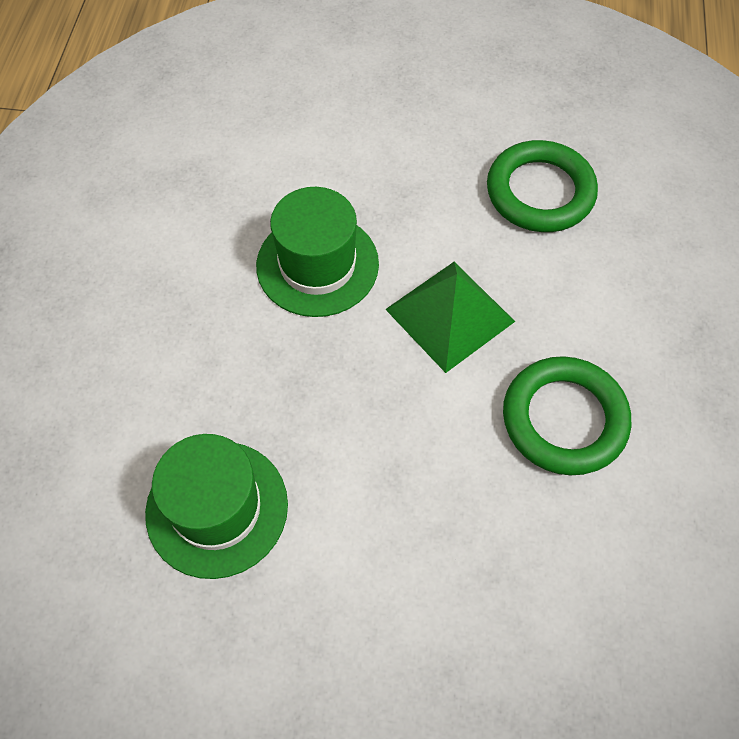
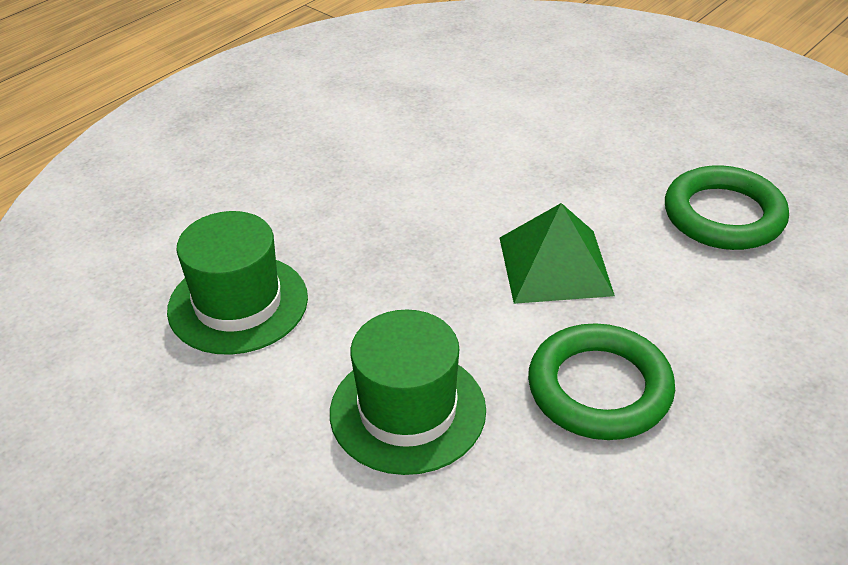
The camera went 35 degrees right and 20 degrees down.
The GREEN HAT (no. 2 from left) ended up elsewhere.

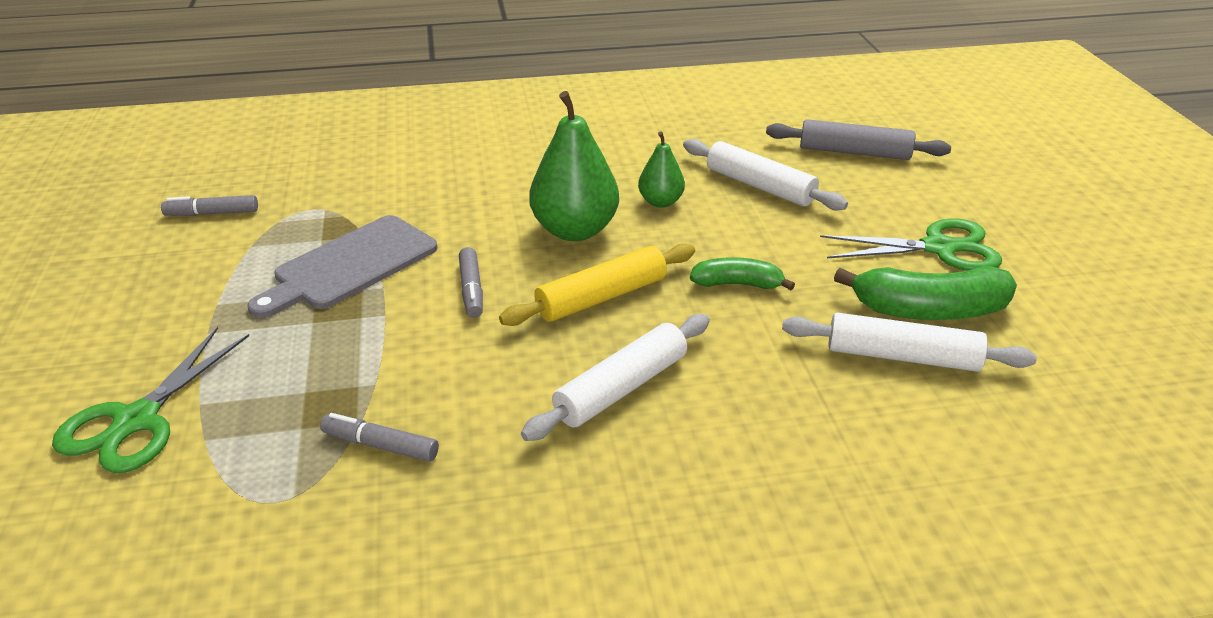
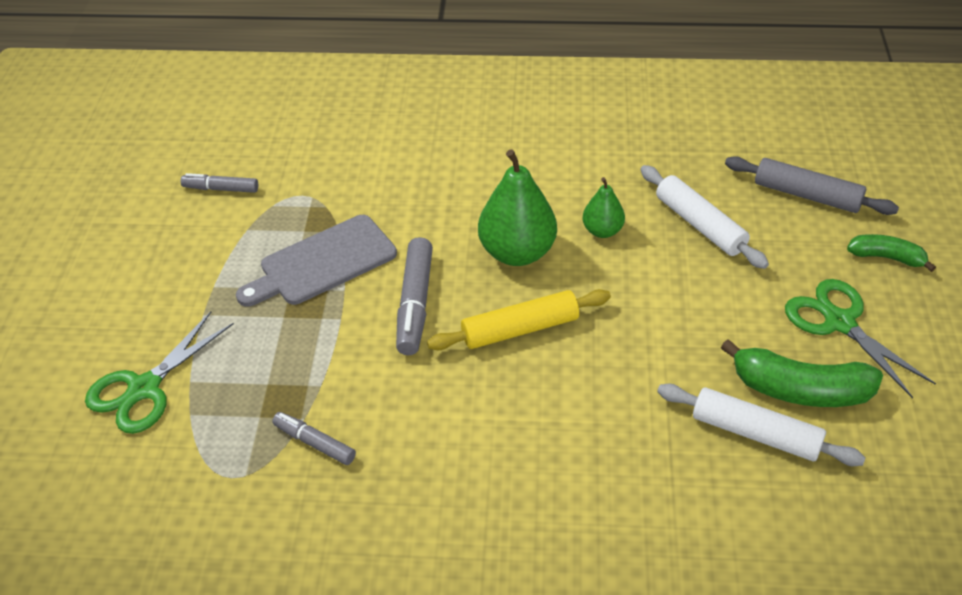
The camera went 15 degrees right and 10 degrees up.
The second view lost the WHITE ROLLING PIN (no. 1 from left).
The GREEN BANANA (no. 1 from left in the first image) ended up elsewhere.
The GREEN SCISSORS (no. 2 from left) ended up facing another way, 135 degrees counterclockwise from before.
The size of the GREY MARKER (no. 3 from left) changed by a factor of 1.65.

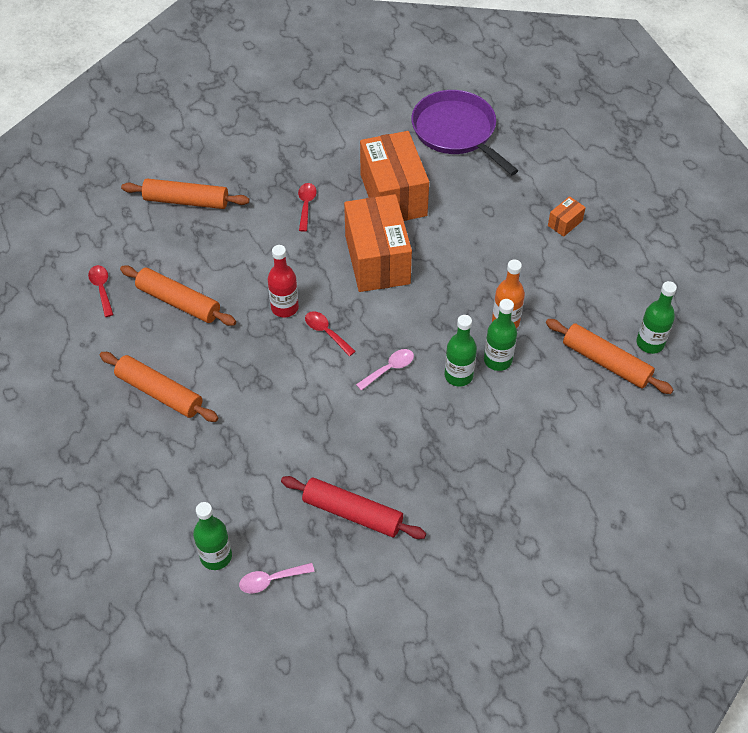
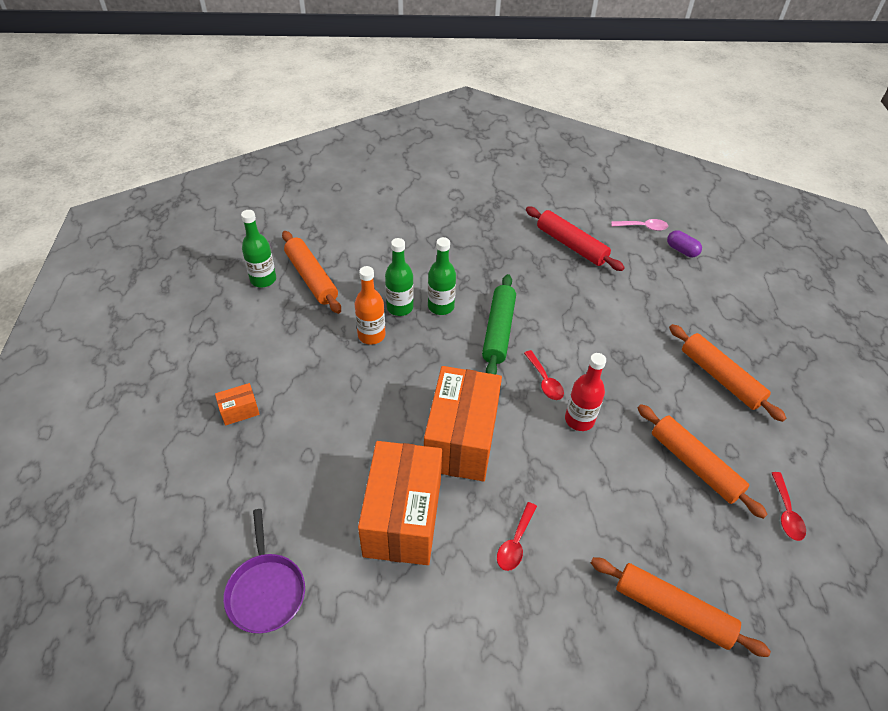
The camera went 160 degrees left and 5 degrees down.
Where the GREEN BOTTLE (no. 1 from left) stood, the PURPLE CAPSULE came to stand.
Where the PINK SPOON (no. 2 from left) stood, the GREEN ROLLING PIN came to stand.
The size of the PURPLE PAN changed by a factor of 0.64.

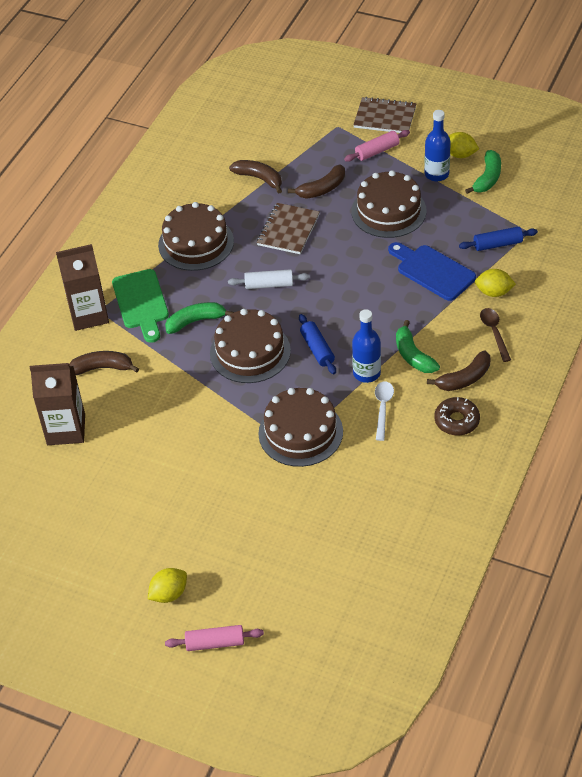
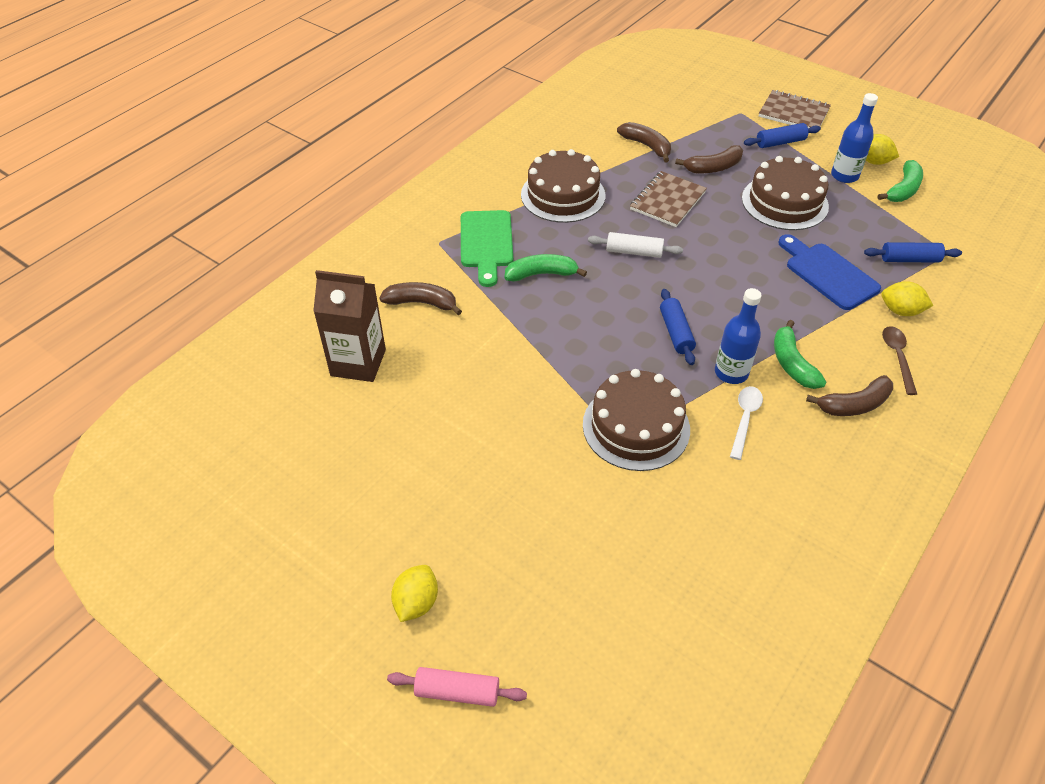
The camera went 10 degrees right and 0 degrees up.
The second view lost the BROWN CARTON (no. 2 from left).
The second view lost the BROWN CAKE (no. 2 from left).
The second view lost the BROWN DONUT.
What was the PINK ROLLING PIN (no. 2 from left) turned into the BLUE ROLLING PIN (no. 2 from left).
The YELLOW LEMON (no. 1 from left) ended up facing another way, 45 degrees counterclockwise from before.

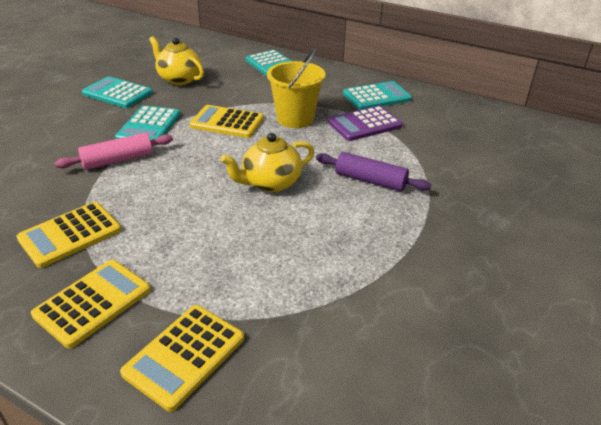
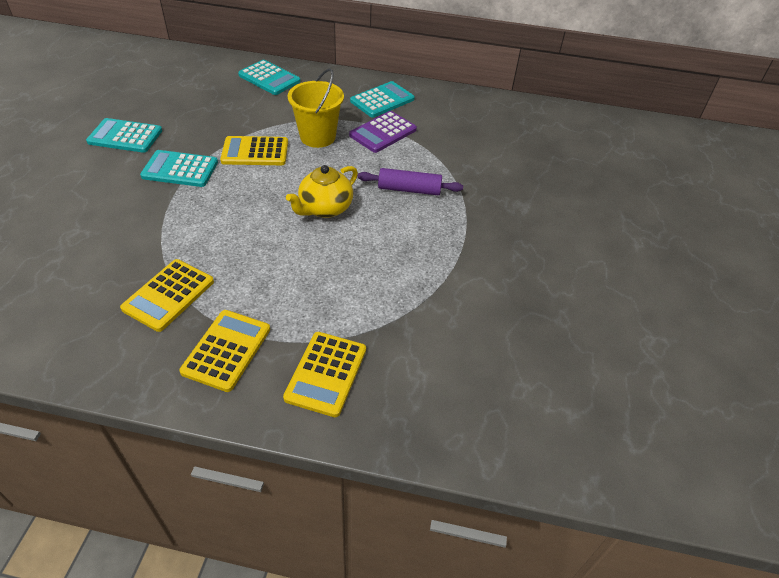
The camera went 20 degrees left and 10 degrees up.
The second view lost the PINK ROLLING PIN.
The second view lost the YELLOW TEAPOT (no. 1 from left).
The TURQUOISE CALCULATOR (no. 2 from left) ended up facing another way, 105 degrees clockwise from before.

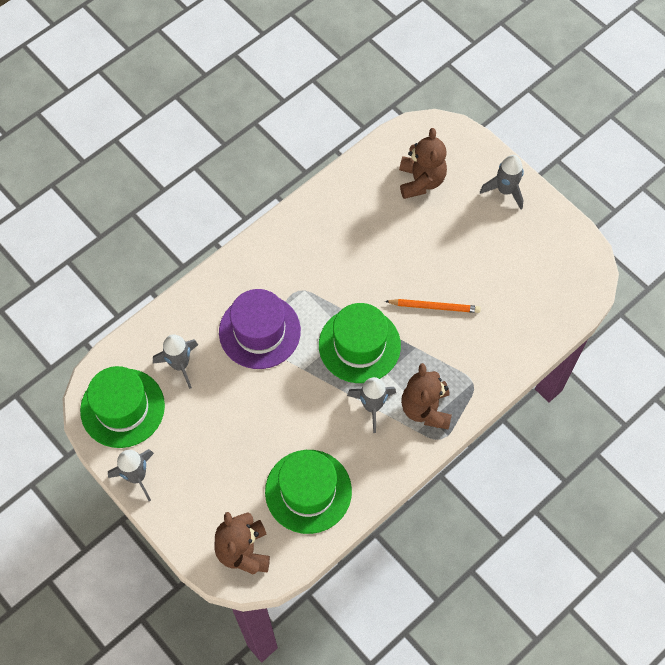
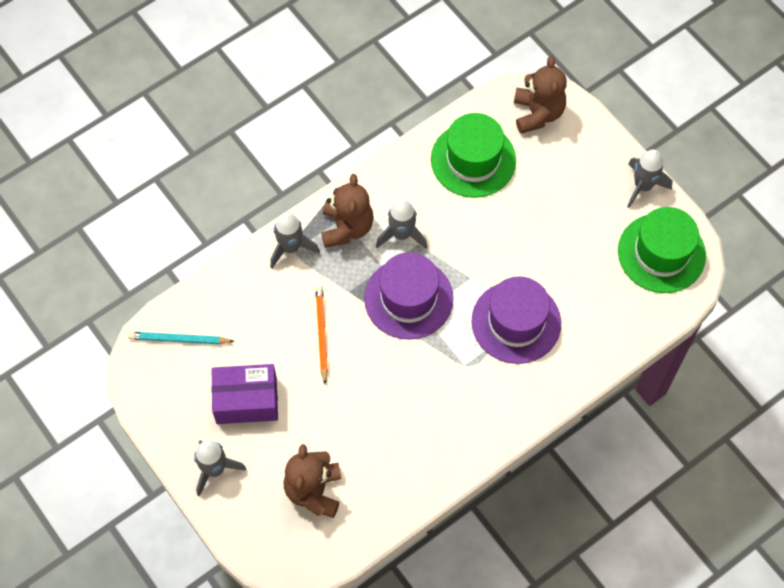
The camera went 175 degrees left and 0 degrees up.
The second view gained the TURQUOISE PENCIL.
The second view gained the PURPLE BOX.
The GREY ROCKET (no. 2 from left) ended up elsewhere.
What was the GREEN HAT (no. 3 from left) turned into the PURPLE HAT (no. 1 from left).
The ORANGE PENCIL ended up facing another way, 75 degrees clockwise from before.

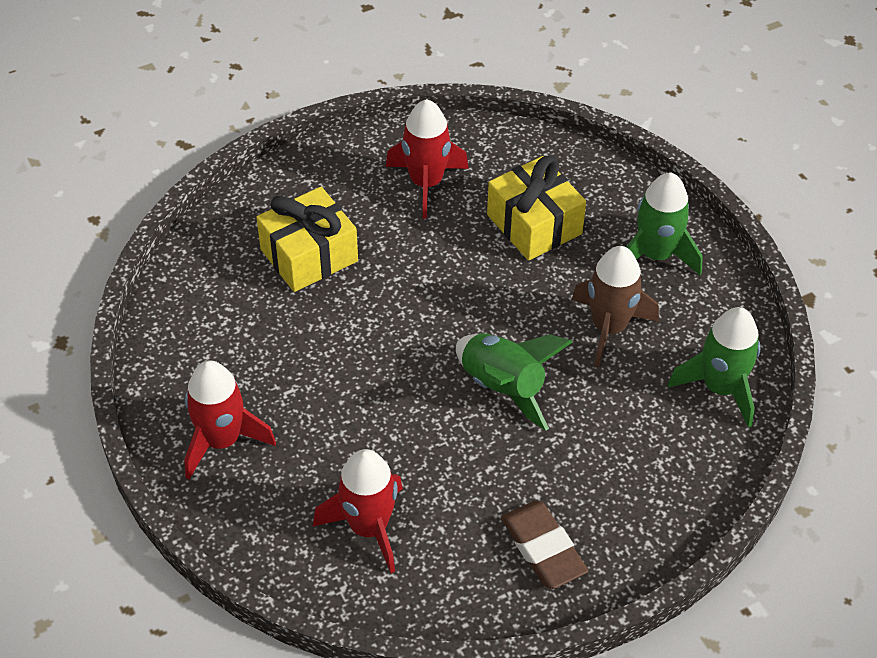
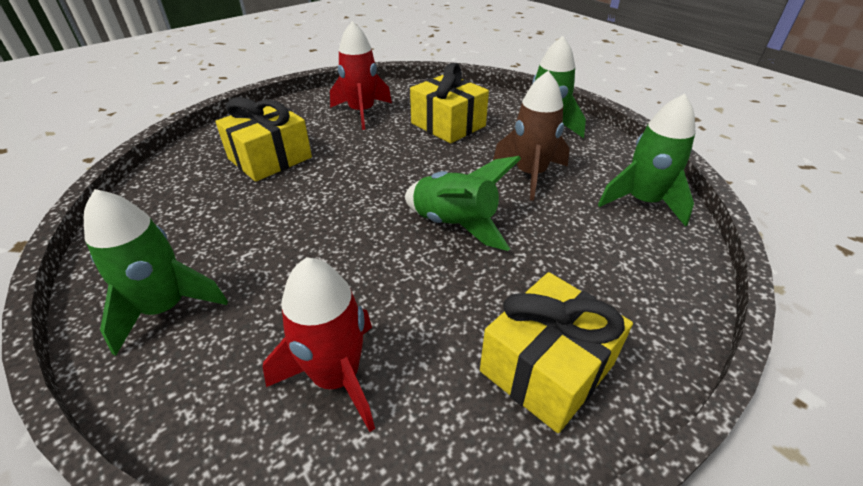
The camera went 10 degrees left and 10 degrees down.
Where the BROWN ERASER stood, the YELLOW GIFT (no. 3 from left) came to stand.
What was the RED ROCKET (no. 1 from left) turned into the GREEN ROCKET (no. 1 from left).

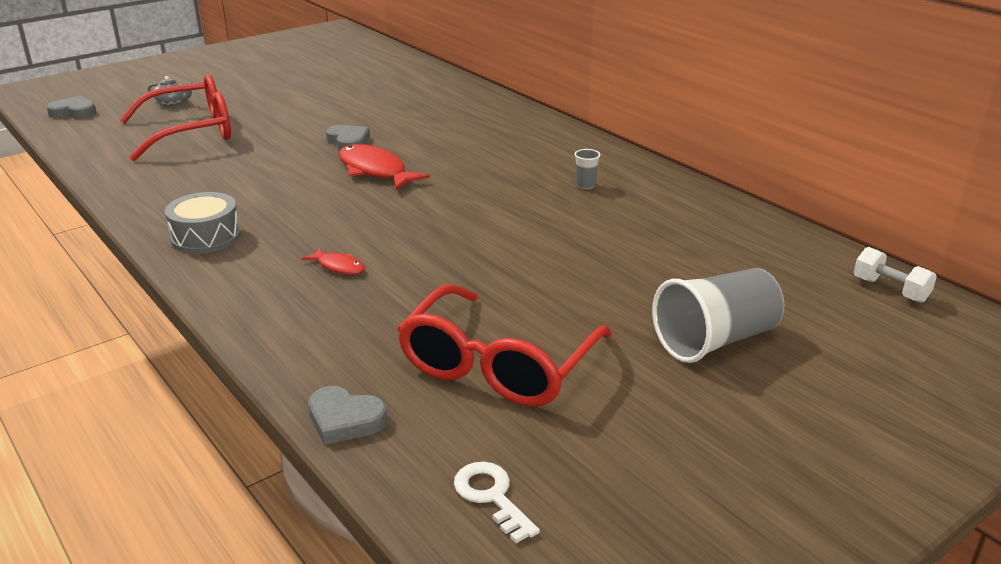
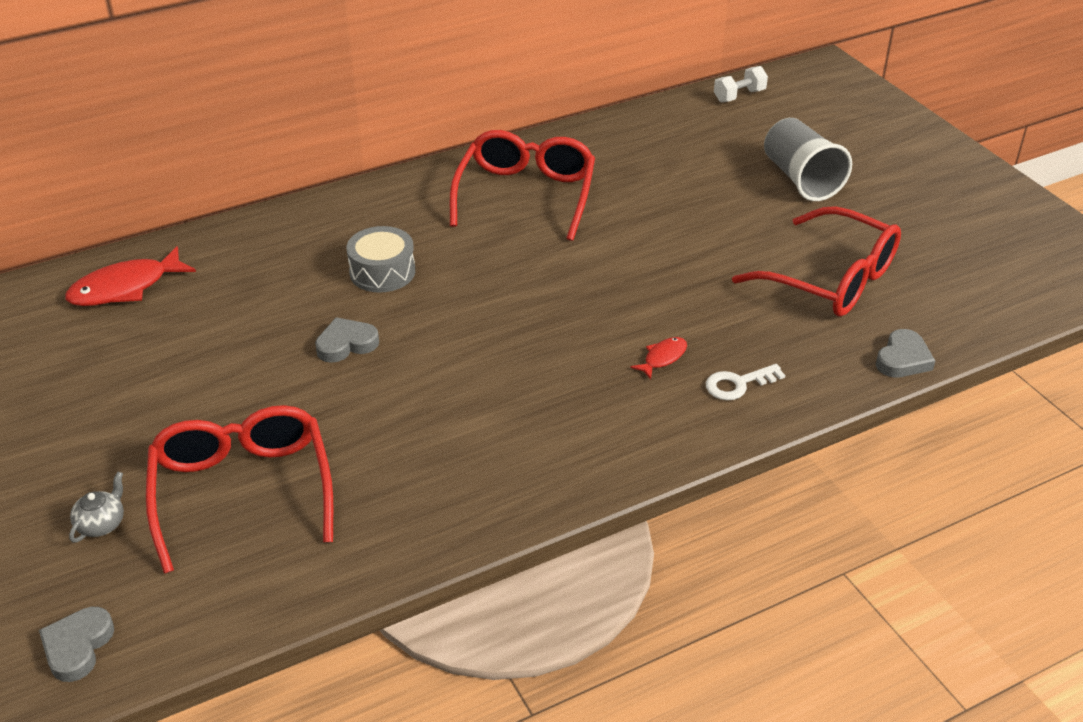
The camera went 80 degrees left and 10 degrees up.
The GREY DRUM ended up elsewhere.
The RED FISH (no. 2 from left in the first image) ended up elsewhere.
The WHITE KEY ended up elsewhere.
Where the GREY CUP (no. 1 from left) stood, the RED GLASSES (no. 2 from left) came to stand.

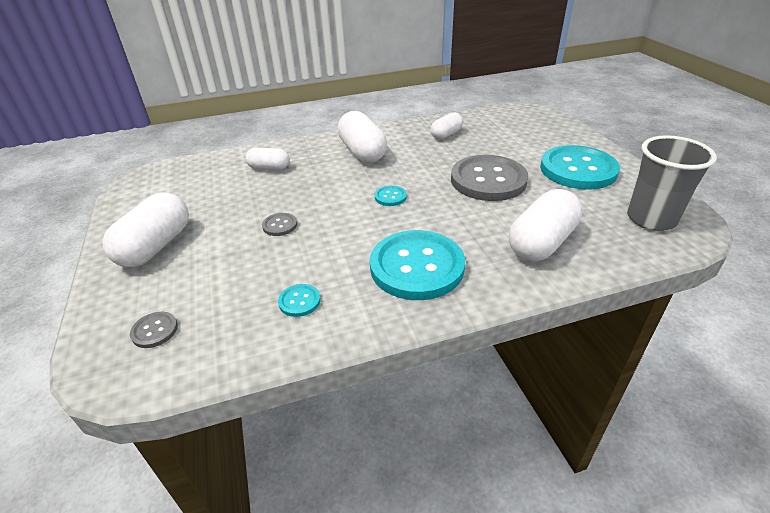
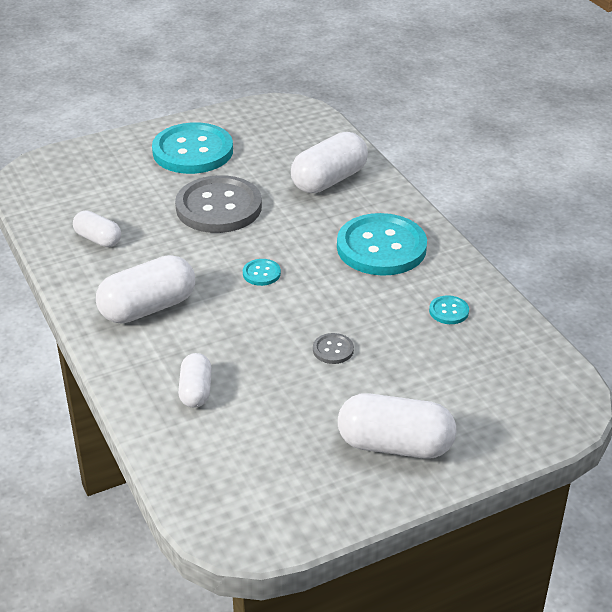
The camera went 100 degrees left and 0 degrees up.
The second view lost the GREY BUTTON (no. 1 from left).
The second view lost the GREY CUP.
The WHITE CAPSULE (no. 5 from left in the first image) ended up facing another way, 75 degrees counterclockwise from before.

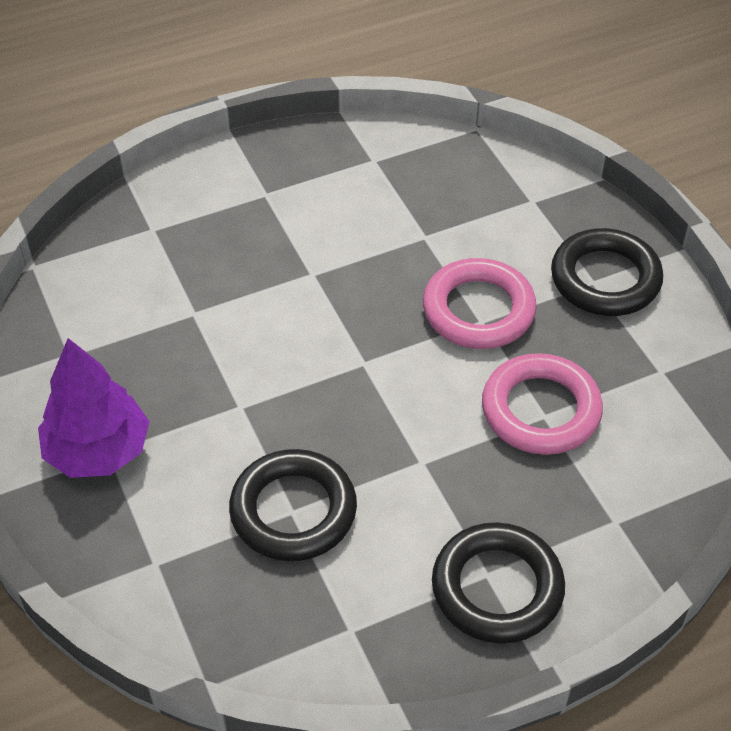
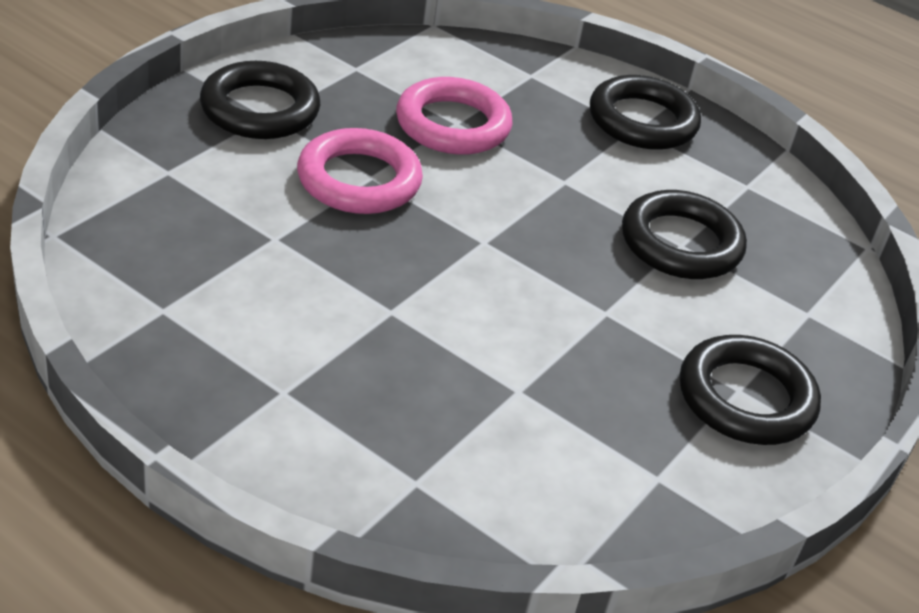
The camera went 125 degrees left and 10 degrees down.
Where the PURPLE TREE stood, the BLACK RING (no. 4 from left) came to stand.

